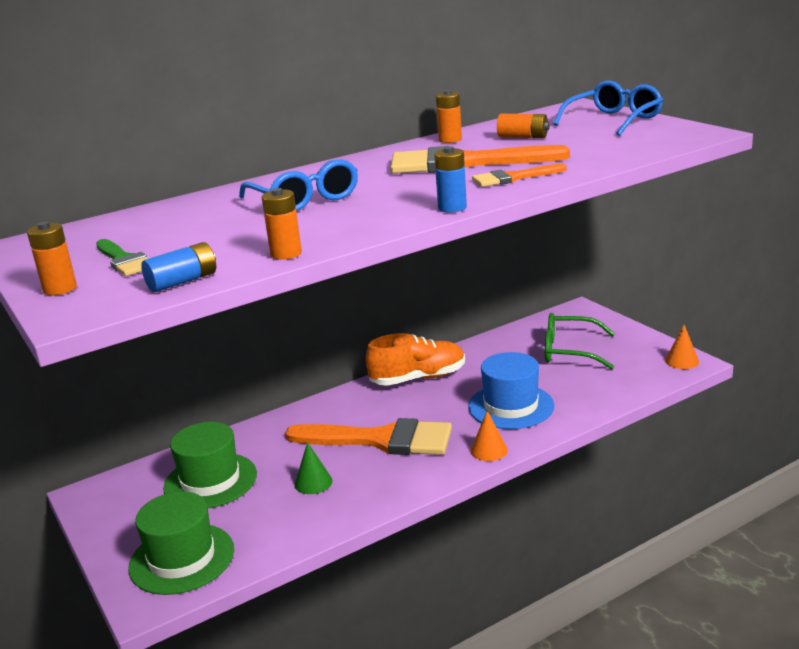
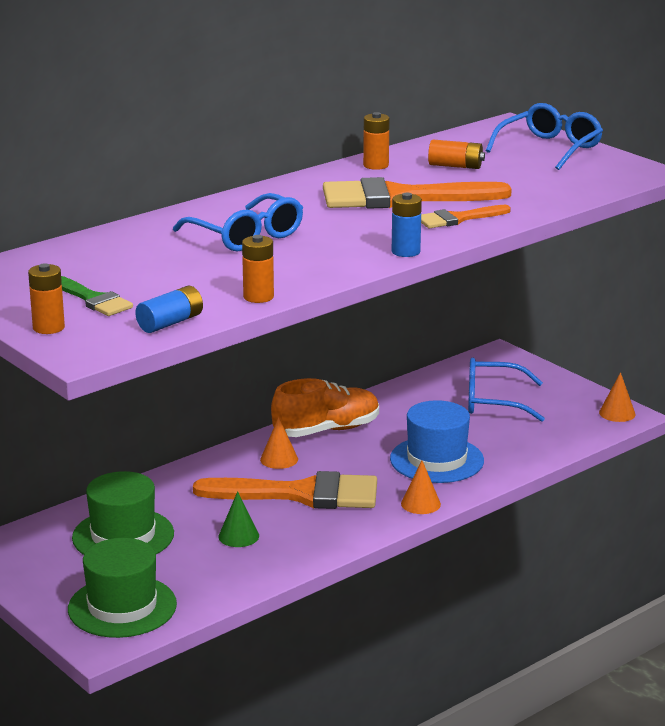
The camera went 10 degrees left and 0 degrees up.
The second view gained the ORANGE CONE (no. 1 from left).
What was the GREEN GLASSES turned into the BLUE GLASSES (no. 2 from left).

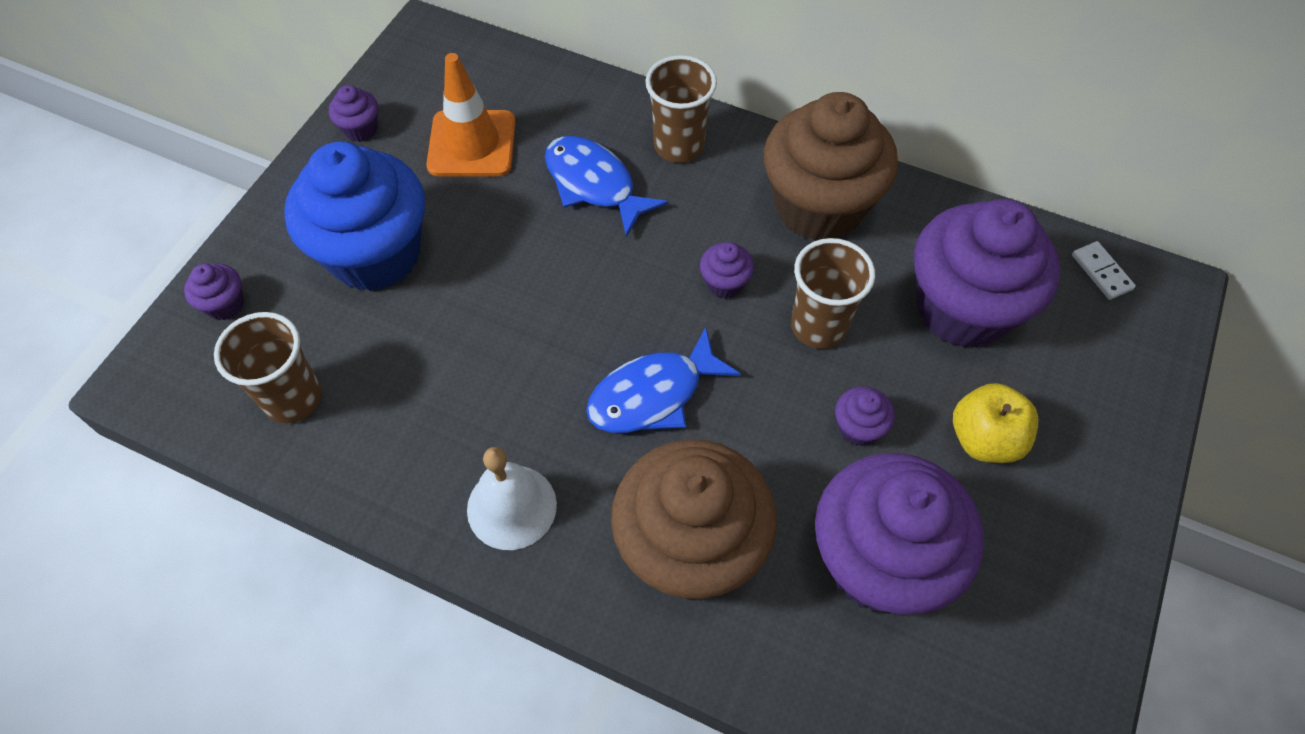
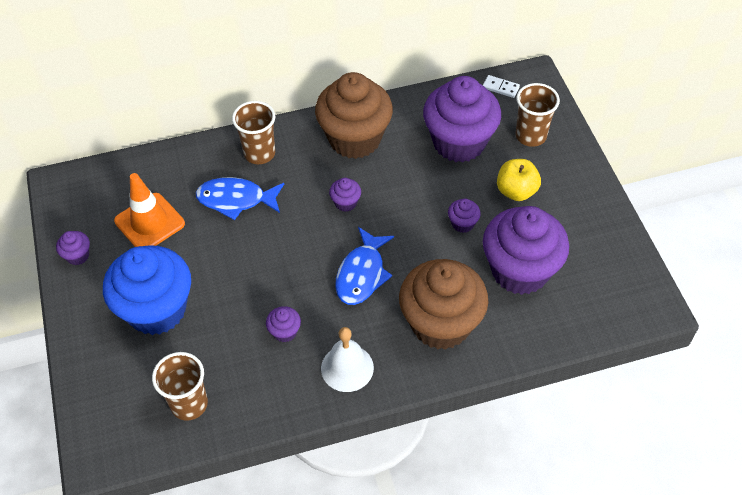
The camera went 40 degrees left and 5 degrees down.
The PURPLE CUPCAKE (no. 1 from left in the first image) ended up elsewhere.
The BROWN CUP (no. 3 from left) ended up elsewhere.

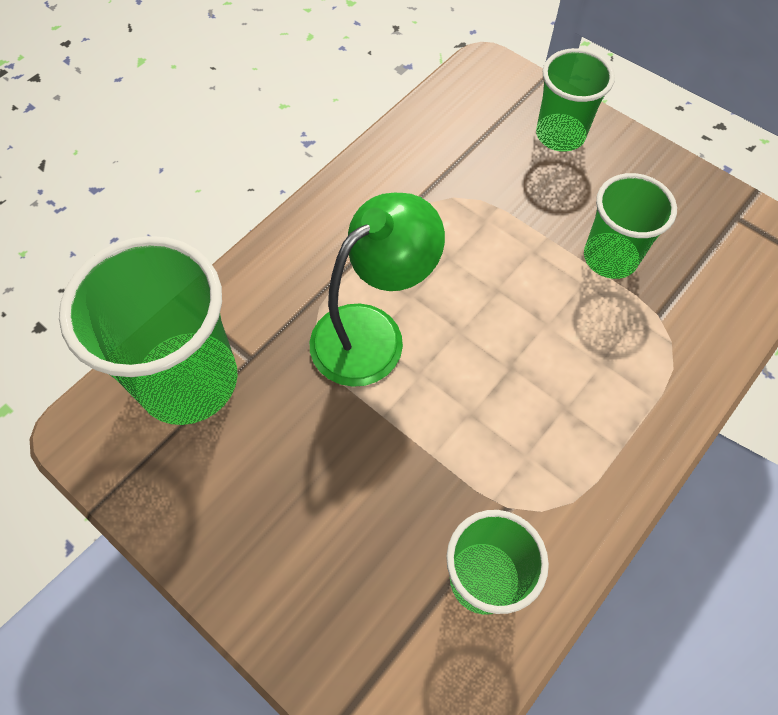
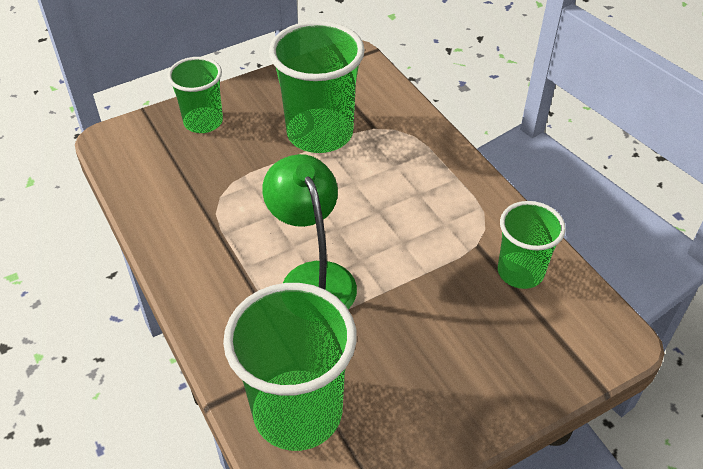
The camera went 70 degrees left and 15 degrees down.
The size of the GREEN CUP (no. 4 from left in the first image) changed by a factor of 1.67.

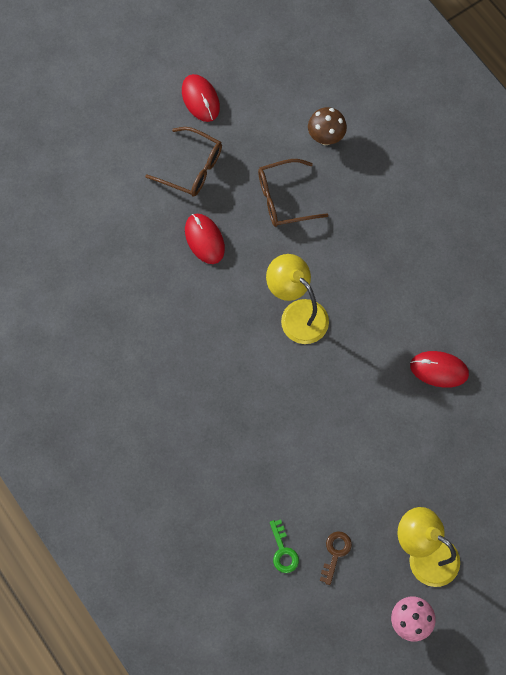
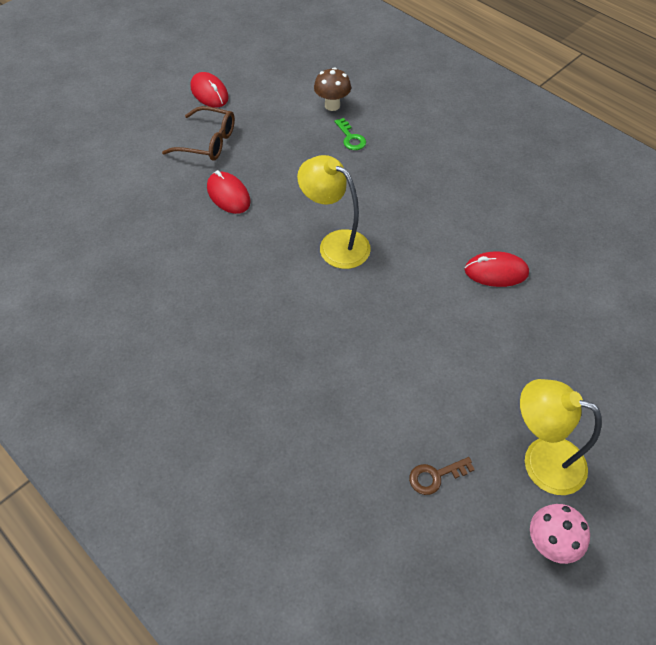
The camera went 10 degrees left and 15 degrees down.
The second view lost the BROWN GLASSES (no. 2 from left).
The GREEN KEY ended up elsewhere.
The BROWN KEY ended up facing another way, 120 degrees counterclockwise from before.

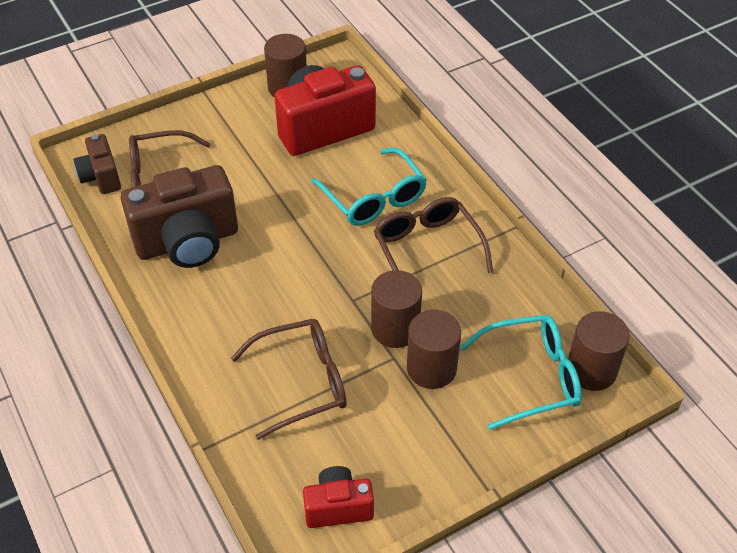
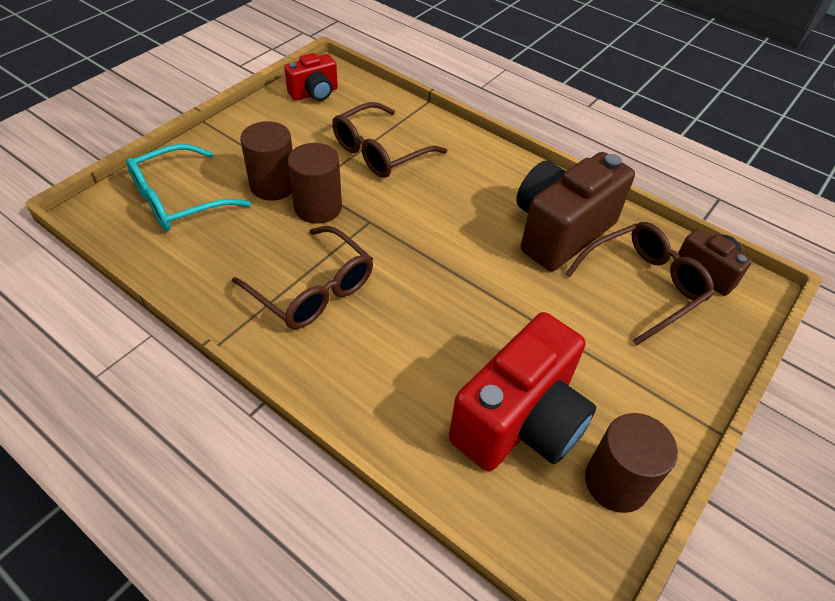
The camera went 155 degrees right and 0 degrees up.
The second view lost the TURQUOISE GLASSES (no. 1 from left).
The second view lost the BROWN CYLINDER (no. 4 from left).

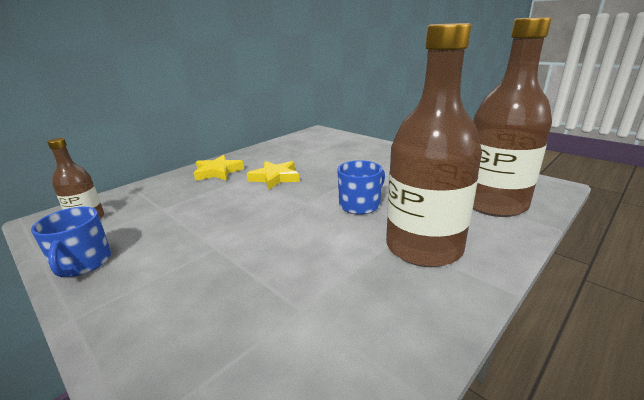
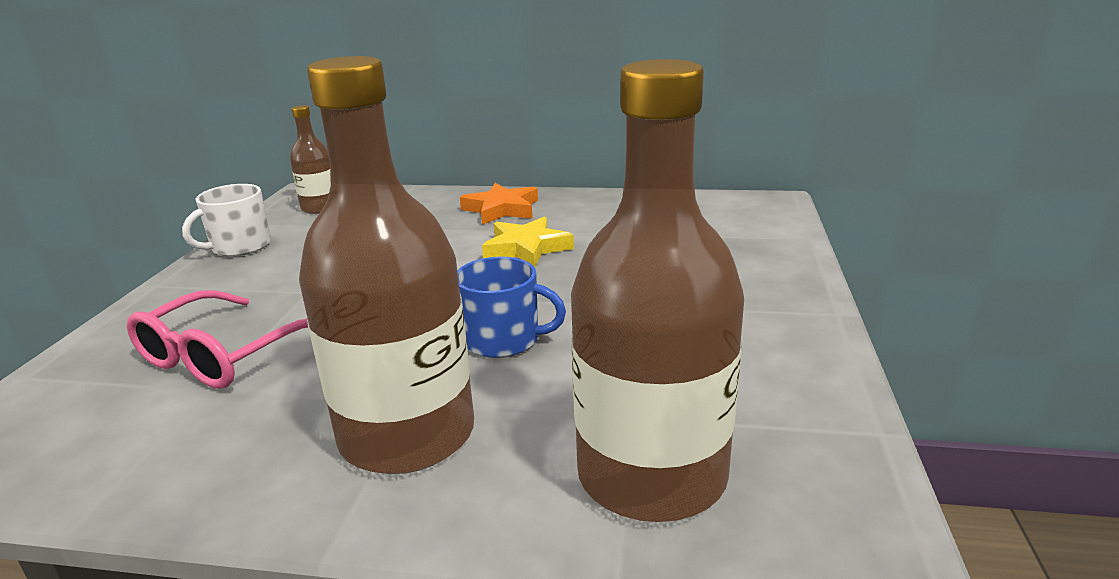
The camera went 55 degrees right and 0 degrees up.
The second view gained the PINK GLASSES.
What was the BLUE MUG (no. 1 from left) turned into the WHITE MUG.
What was the YELLOW STAR (no. 1 from left) turned into the ORANGE STAR.

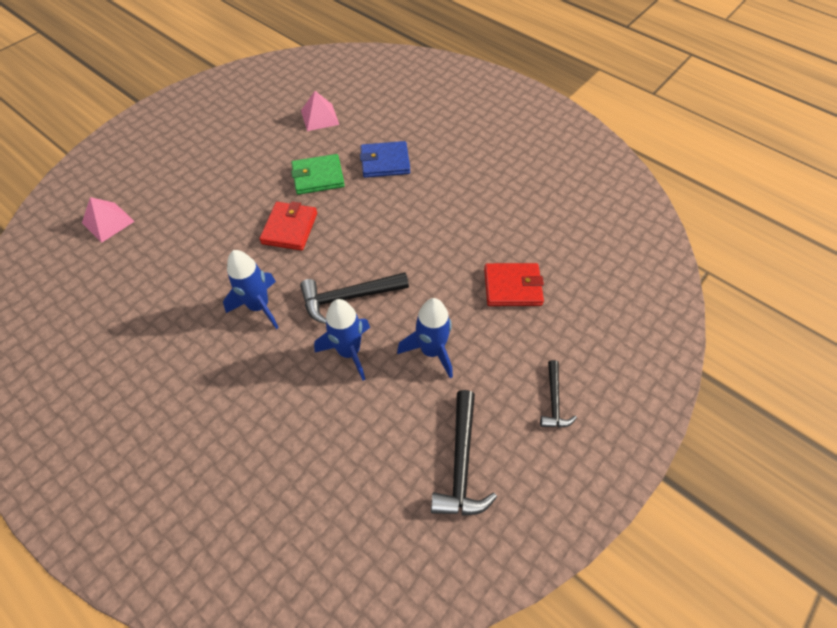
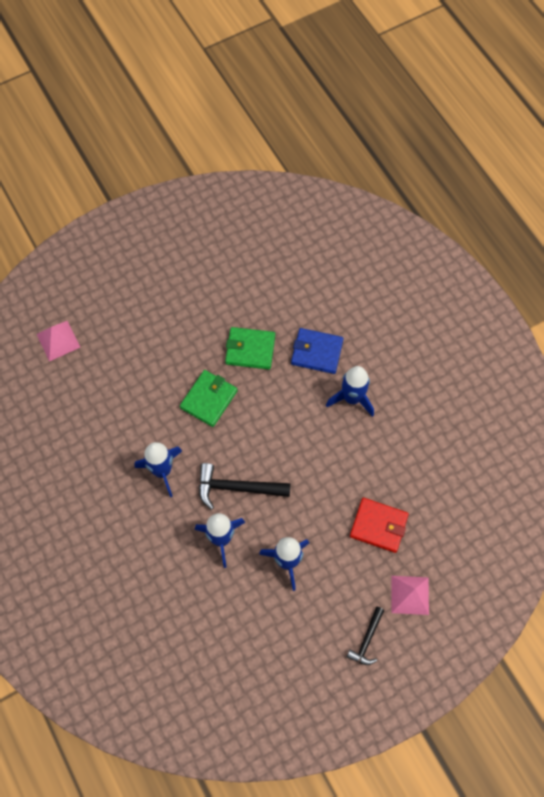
The camera went 20 degrees right and 10 degrees up.
The second view lost the BLACK HAMMER (no. 2 from left).
The second view gained the BLUE ROCKET (no. 4 from left).
The PINK PYRAMID (no. 2 from left) ended up elsewhere.
What was the RED WALLET (no. 1 from left) turned into the GREEN WALLET (no. 1 from left).

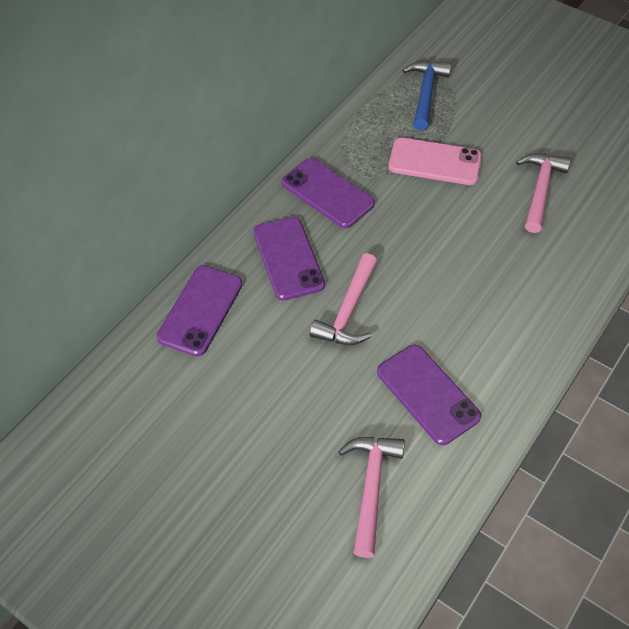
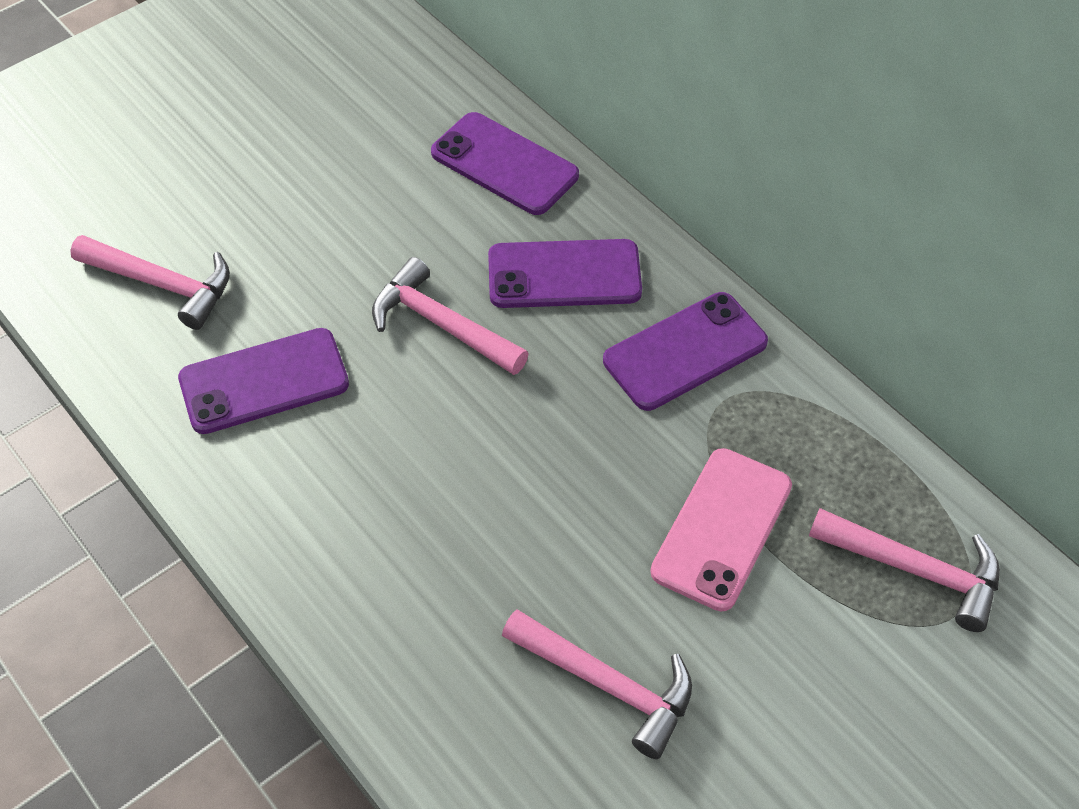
The camera went 105 degrees right and 0 degrees up.
What was the BLUE HAMMER turned into the PINK HAMMER (no. 4 from left).

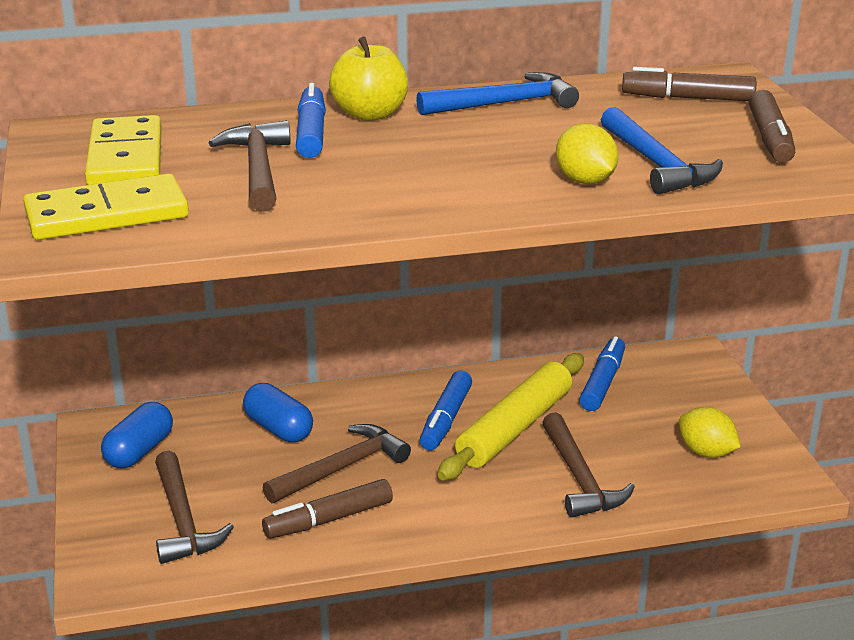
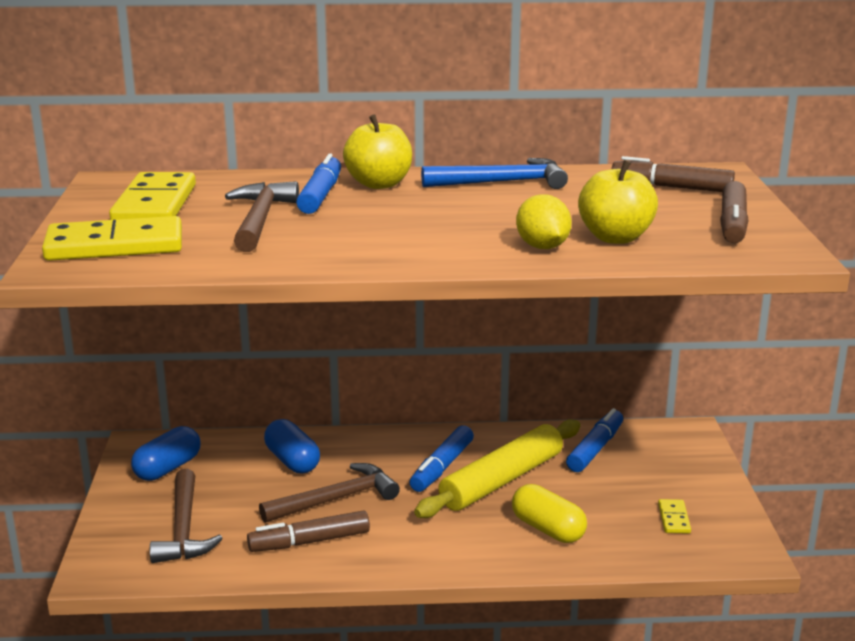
The camera went 10 degrees right and 5 degrees down.
Where the BROWN HAMMER (no. 4 from left) stood, the YELLOW CAPSULE came to stand.
Where the BLUE HAMMER (no. 2 from left) stood, the YELLOW APPLE (no. 2 from left) came to stand.
Where the YELLOW LEMON (no. 2 from left) stood, the YELLOW DOMINO (no. 3 from left) came to stand.

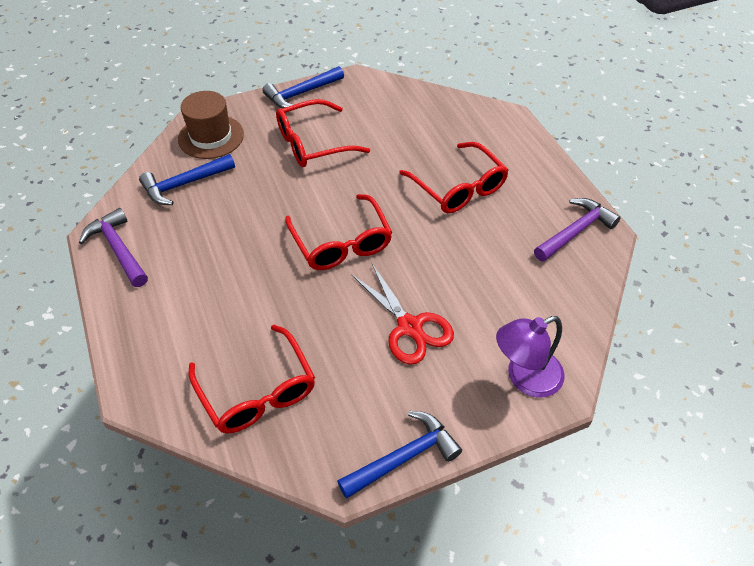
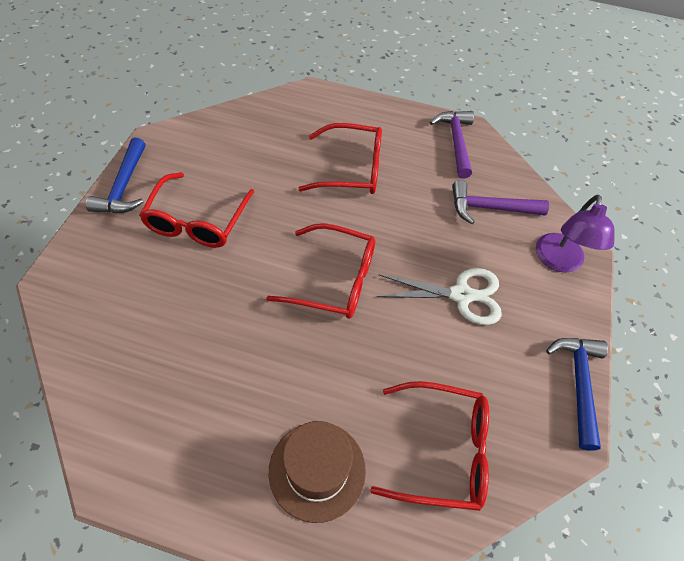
The camera went 55 degrees left and 5 degrees up.
The second view lost the BLUE HAMMER (no. 1 from left).
The PURPLE HAMMER (no. 1 from left in the first image) ended up elsewhere.
The BROWN HAT ended up elsewhere.
What was the RED SCISSORS turned into the WHITE SCISSORS.

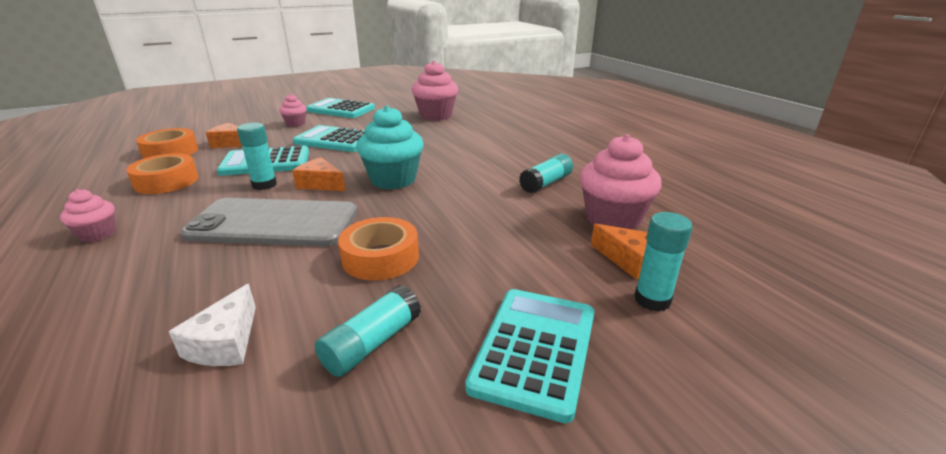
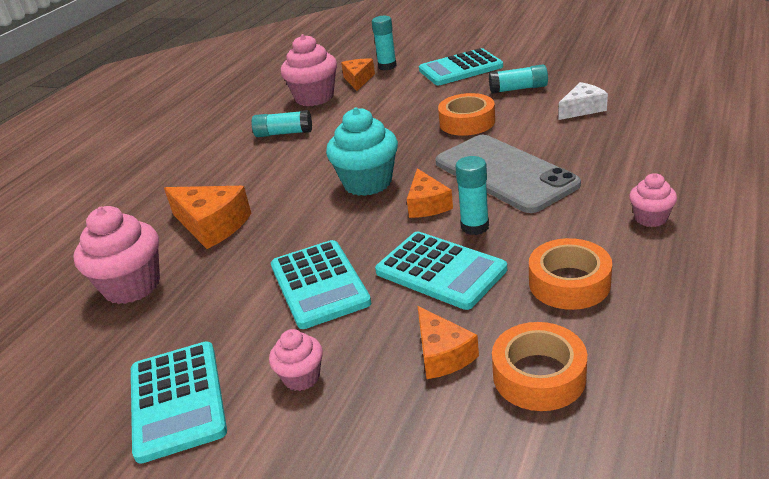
The camera went 125 degrees left and 5 degrees up.
The second view gained the ORANGE CHEESE (no. 1 from left).

